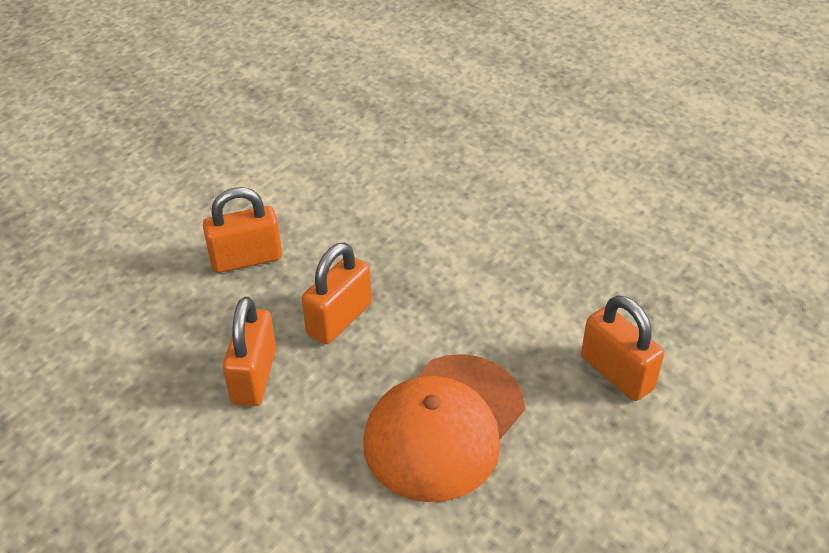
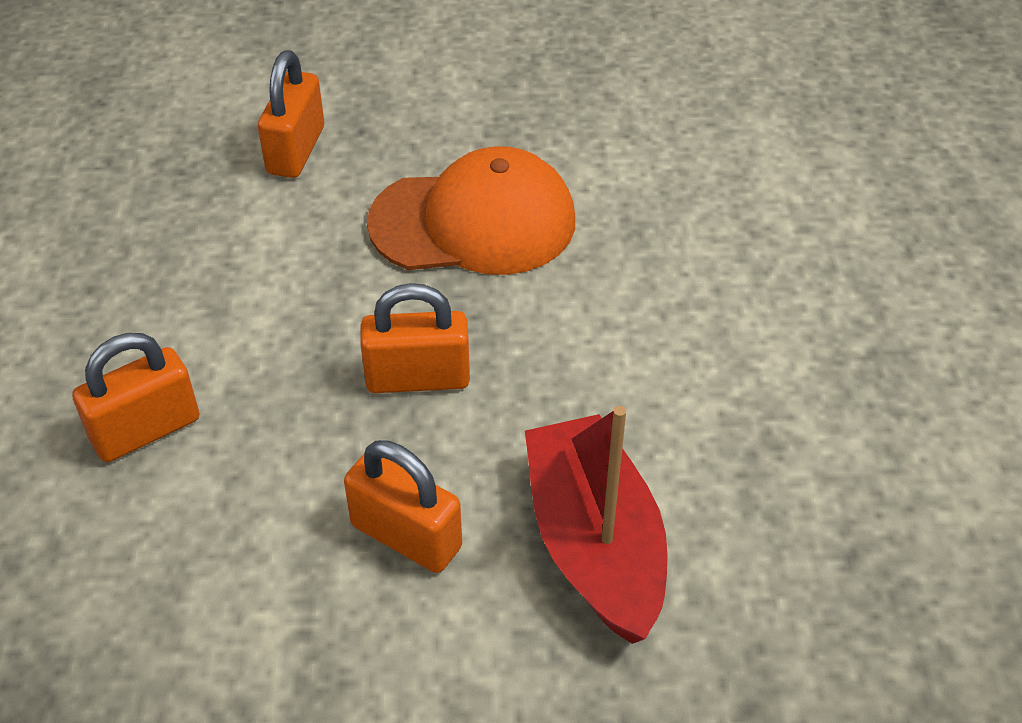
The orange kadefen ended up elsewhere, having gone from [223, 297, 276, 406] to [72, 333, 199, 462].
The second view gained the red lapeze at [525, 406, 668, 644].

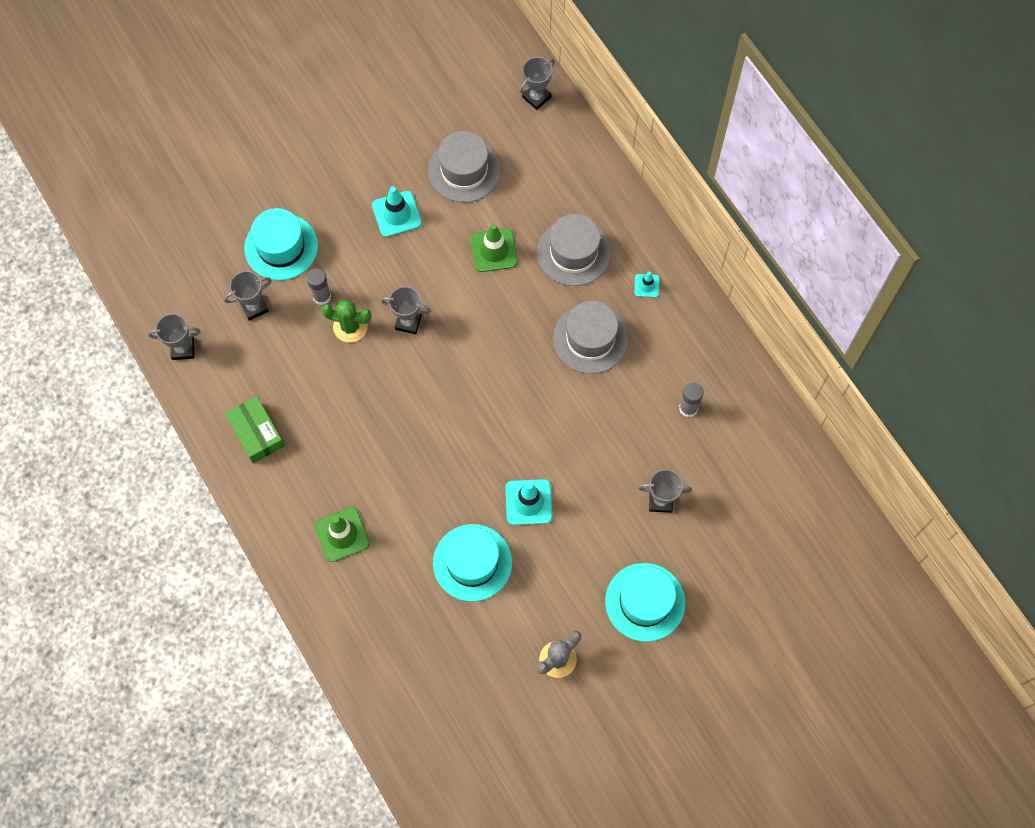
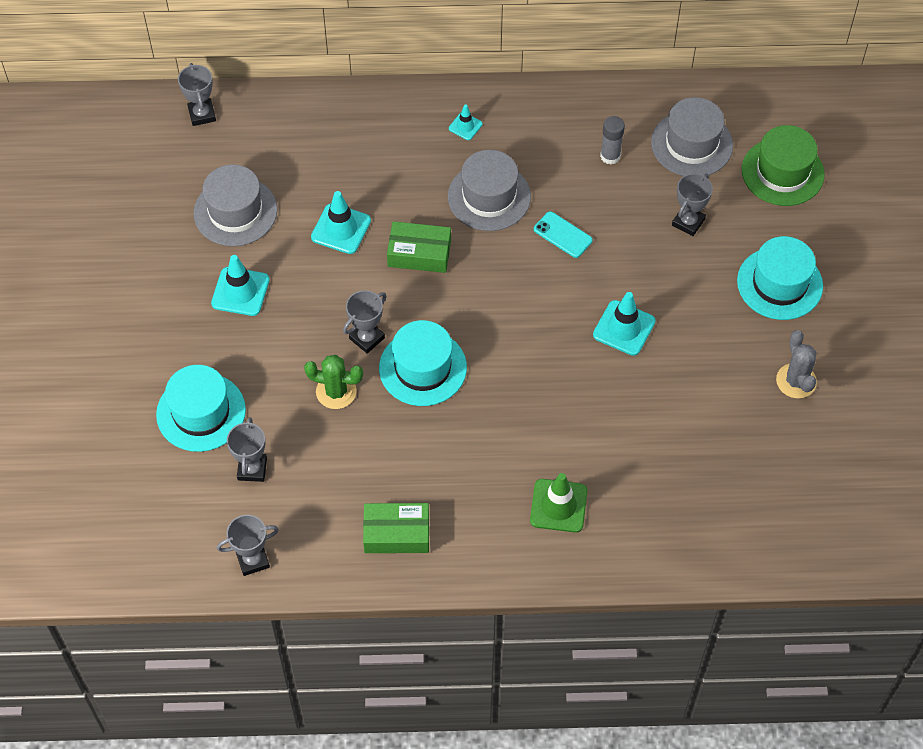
The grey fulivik ended up elsewhere, having gone from [537, 214, 611, 286] to [651, 97, 733, 176].
What was the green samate at [471, 224, 518, 272] turned into the turquoise samate at [311, 191, 371, 254].
The second view lost the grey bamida at [307, 268, 331, 305].
The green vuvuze at [322, 299, 372, 342] ended up facing another way, 60 degrees clockwise from before.
The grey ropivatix at [148, 314, 201, 360] ended up facing another way, 45 degrees clockwise from before.
The turquoise fulivik ended up elsewhere, having gone from [433, 524, 512, 602] to [379, 320, 467, 406].
The second view gained the green fulivik at [742, 125, 825, 206].
The second view gained the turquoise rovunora at [534, 211, 593, 258].
The second view gained the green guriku at [387, 221, 451, 273].

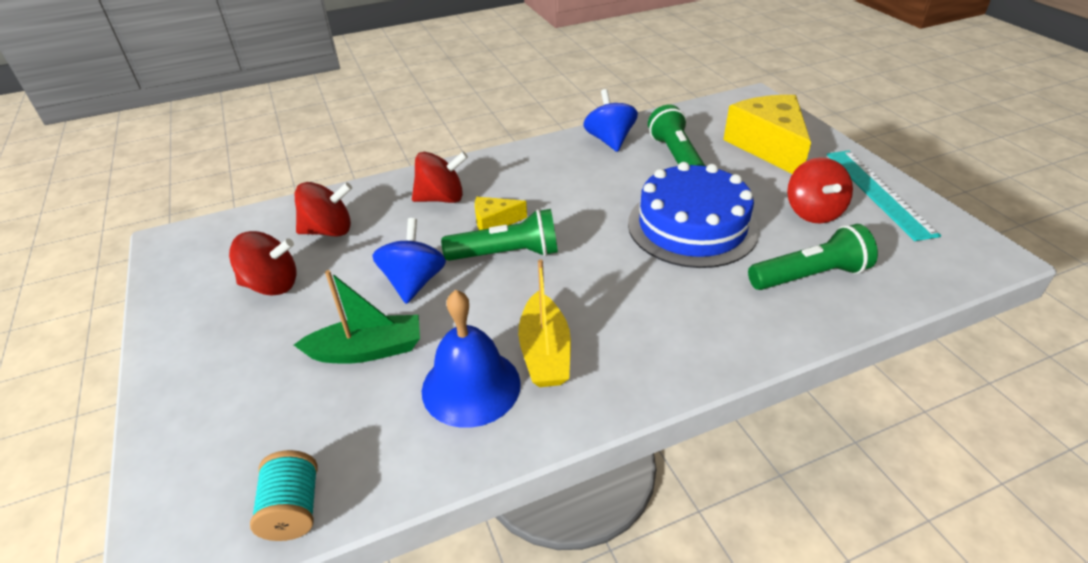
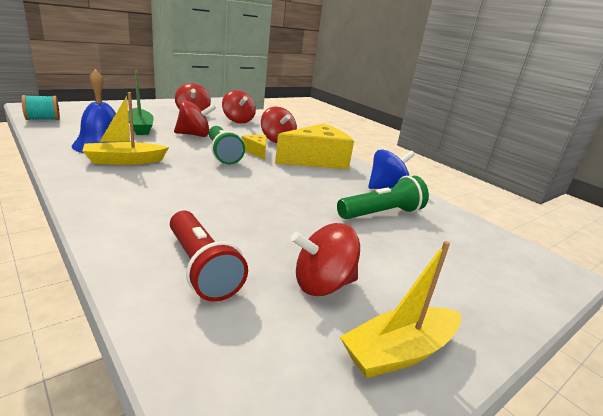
The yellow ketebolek ended up elsewhere, having gone from [723, 95, 811, 174] to [275, 123, 354, 169].
Where the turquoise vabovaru stood at [827, 150, 941, 241], the yellow lapeze came to stand at [340, 241, 461, 378].
The second view lost the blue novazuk at [628, 162, 759, 268].
What was the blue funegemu at [372, 218, 446, 304] turned into the red funegemu at [174, 100, 216, 137].
What was the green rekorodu at [748, 224, 878, 290] turned into the red rekorodu at [170, 211, 248, 302].

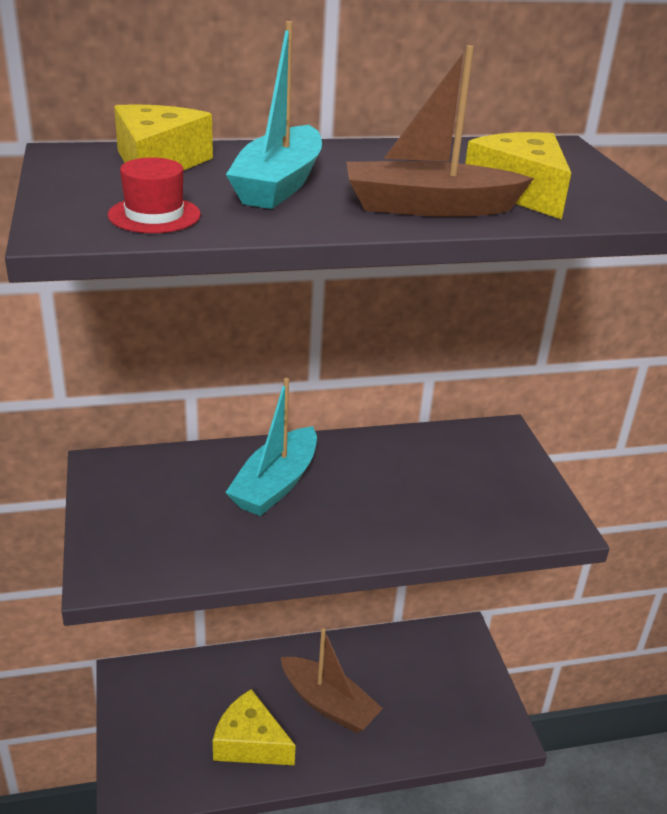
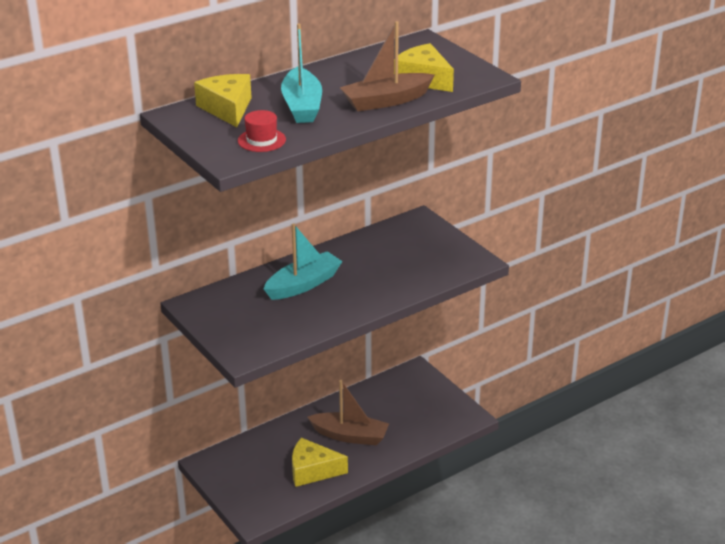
The turquoise lapeze at [225, 378, 317, 516] ended up facing another way, 135 degrees counterclockwise from before.

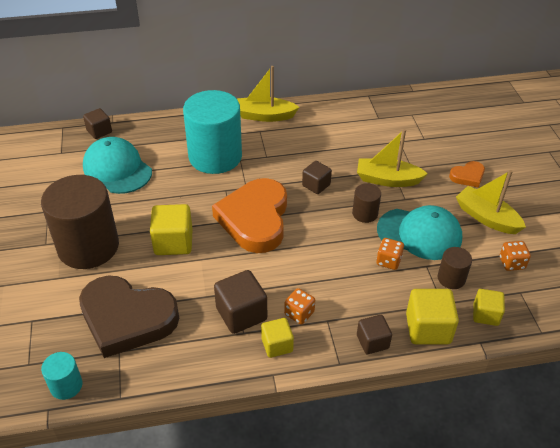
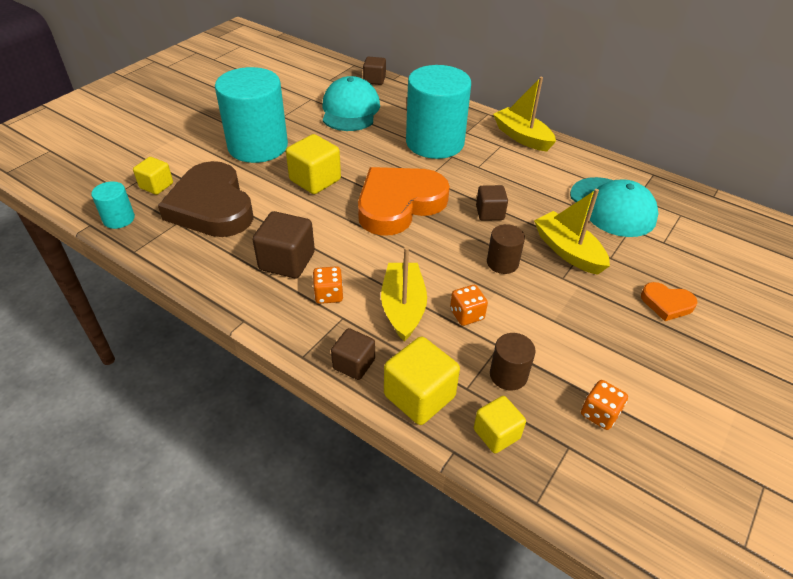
The yellow lapeze ended up elsewhere, having gone from [456, 170, 526, 234] to [381, 247, 427, 342].
What was the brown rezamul at [41, 175, 119, 269] turned into the turquoise rezamul at [215, 67, 288, 163].
The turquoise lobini ended up elsewhere, having gone from [377, 205, 462, 260] to [570, 177, 658, 237].
The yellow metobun ended up elsewhere, having gone from [261, 318, 294, 358] to [133, 157, 173, 195].

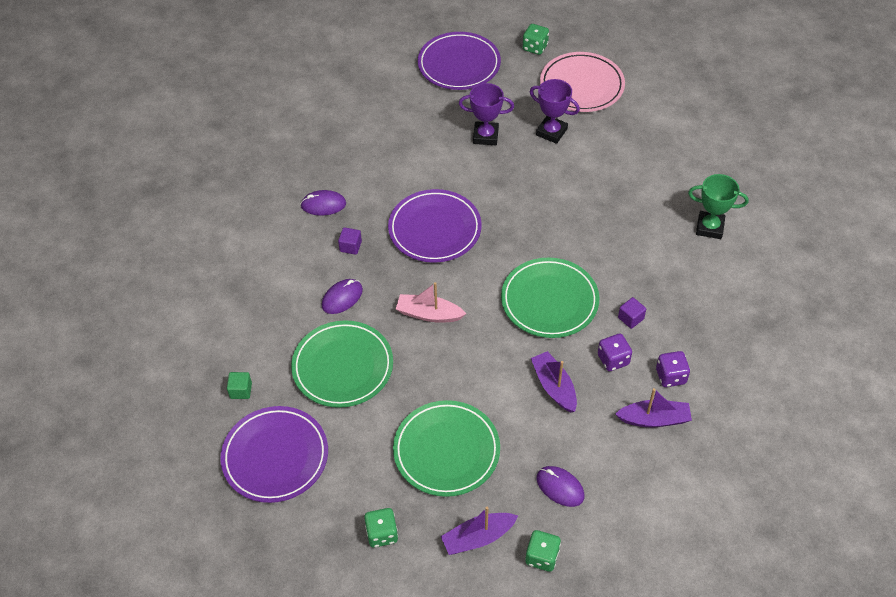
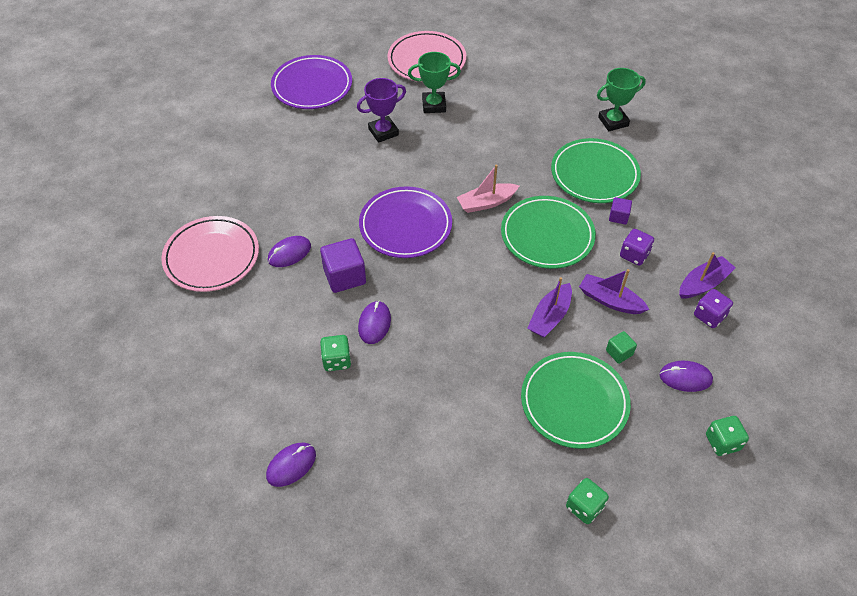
The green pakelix ended up elsewhere, having gone from [523, 24, 549, 55] to [320, 335, 351, 371].
What was the purple ropivatix at [530, 79, 580, 144] turned into the green ropivatix at [408, 52, 461, 113].
The size of the purple metobun at [338, 227, 362, 255] changed by a factor of 1.85.
The pink lapeze ended up elsewhere, having gone from [396, 282, 466, 323] to [457, 164, 519, 213].
The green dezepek ended up elsewhere, having gone from [291, 321, 393, 408] to [551, 138, 641, 203].
The purple pakelix ended up elsewhere, having gone from [656, 351, 690, 387] to [694, 289, 733, 328].
The green metobun ended up elsewhere, having gone from [227, 372, 252, 399] to [606, 331, 637, 364].
The second view lost the purple dezepek at [220, 406, 328, 503].
The purple lapeze ended up elsewhere, having gone from [441, 506, 518, 555] to [527, 277, 572, 337].
The second view gained the pink dezepek at [161, 216, 259, 292].
The second view gained the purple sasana at [266, 442, 316, 487].

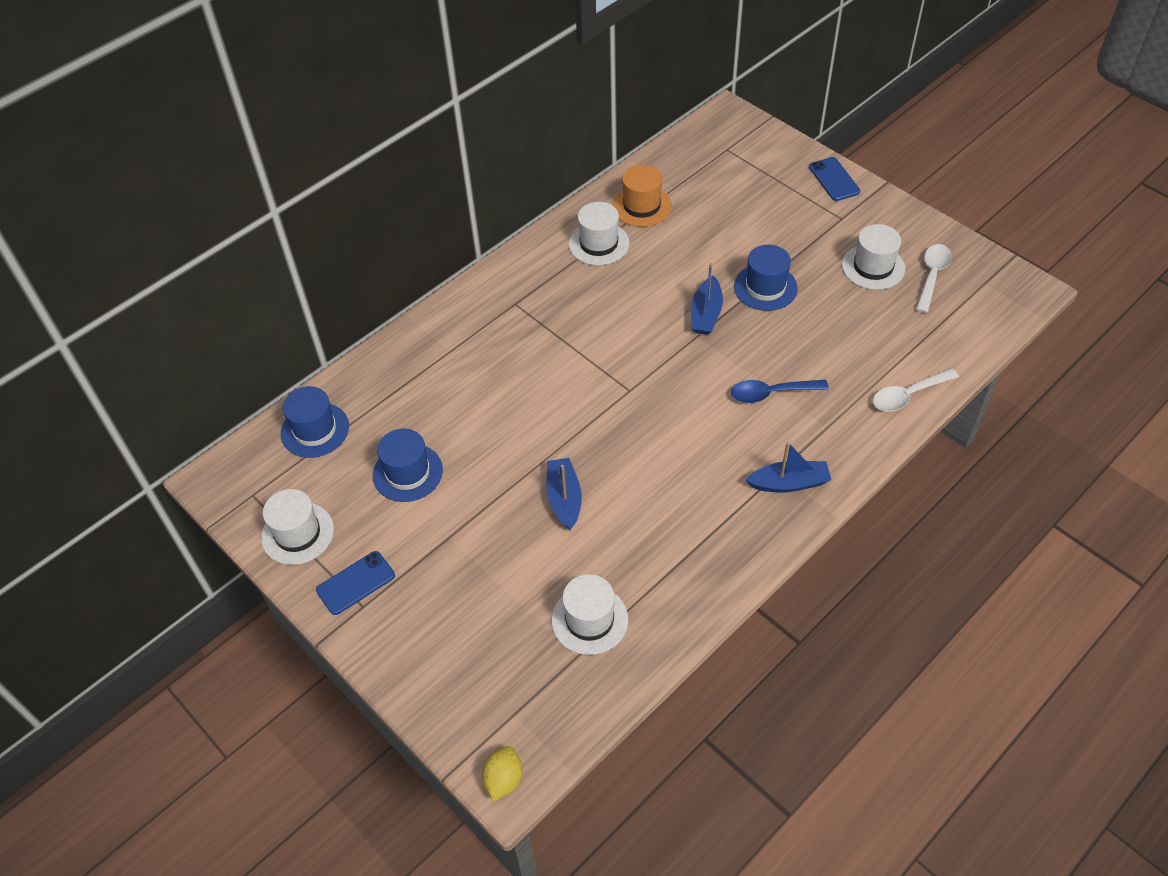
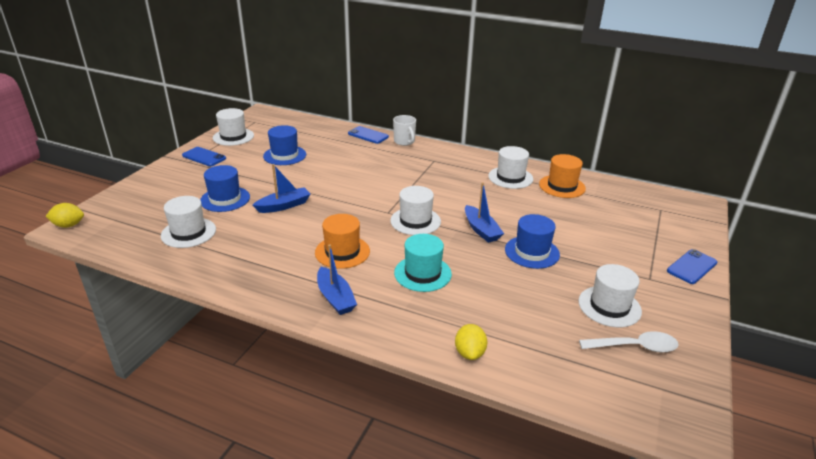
The blue lapeze at [691, 263, 723, 335] ended up facing another way, 105 degrees counterclockwise from before.
Where the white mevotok stood at [873, 368, 959, 412], the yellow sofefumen came to stand at [455, 324, 487, 360].
Where the blue mevotok stood at [731, 380, 829, 403], the turquoise fulivik came to stand at [394, 234, 452, 292].
The blue fulivik ended up elsewhere, having gone from [281, 386, 349, 458] to [200, 165, 250, 212].
The second view gained the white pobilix at [393, 115, 416, 146].
The second view gained the blue rovunora at [348, 126, 389, 144].
The second view gained the white fulivik at [390, 186, 441, 235].
The second view gained the orange fulivik at [315, 214, 370, 269].

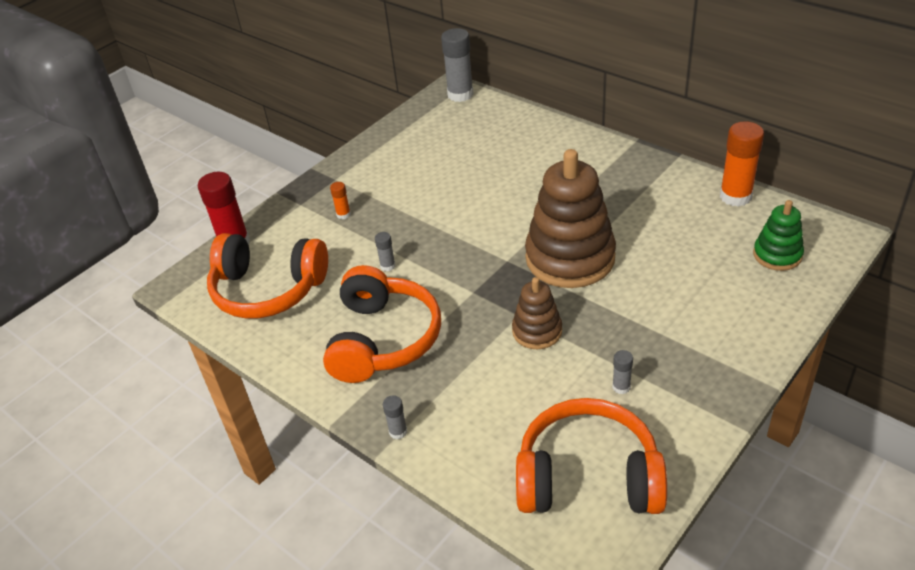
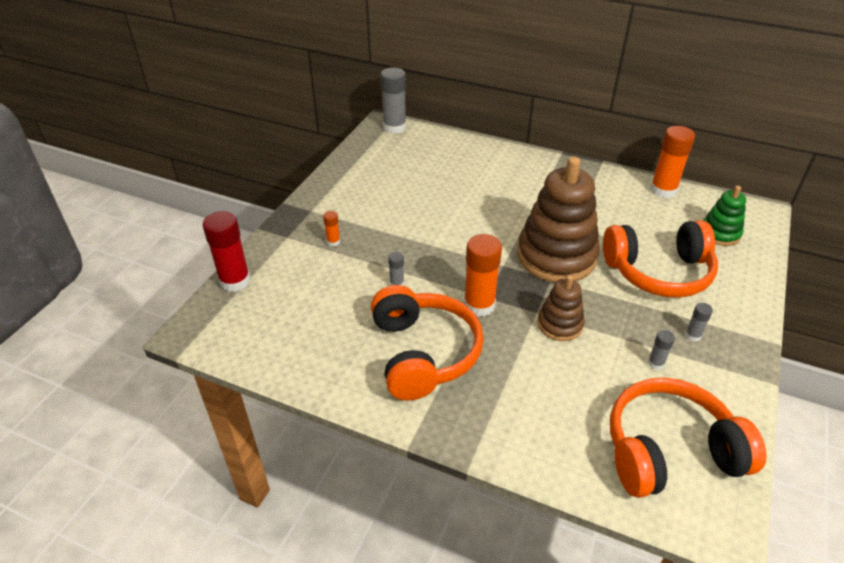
The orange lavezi ended up elsewhere, having gone from [207, 233, 328, 319] to [603, 220, 718, 298].
The grey bamida ended up elsewhere, having gone from [383, 395, 407, 440] to [685, 303, 713, 342].
The second view gained the orange bamida at [464, 234, 502, 317].

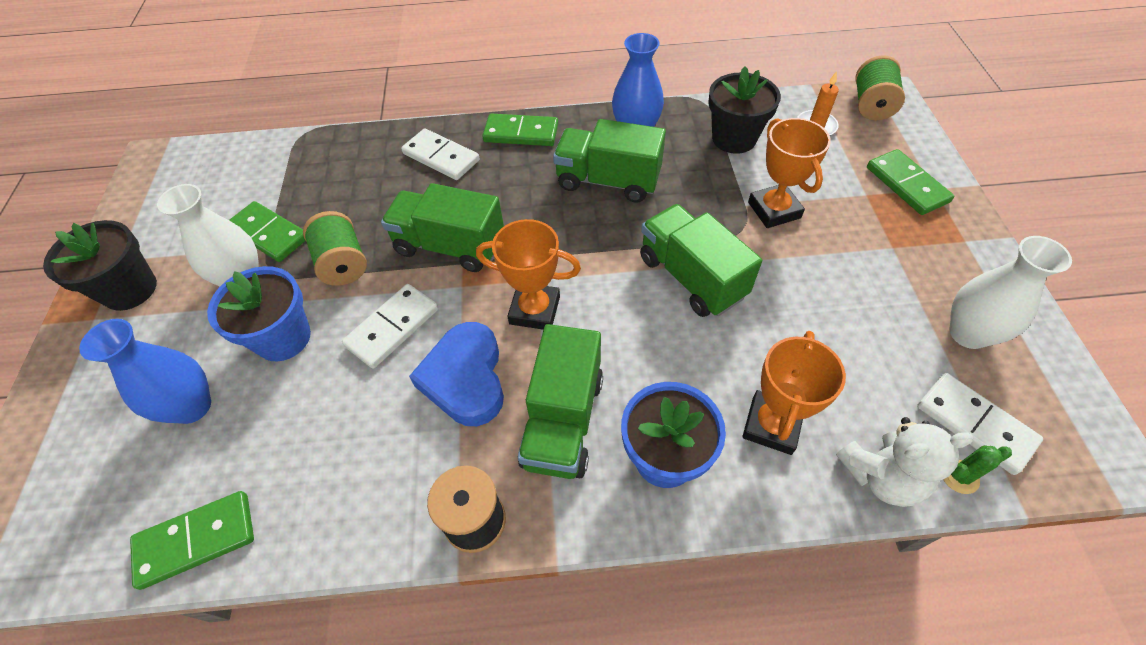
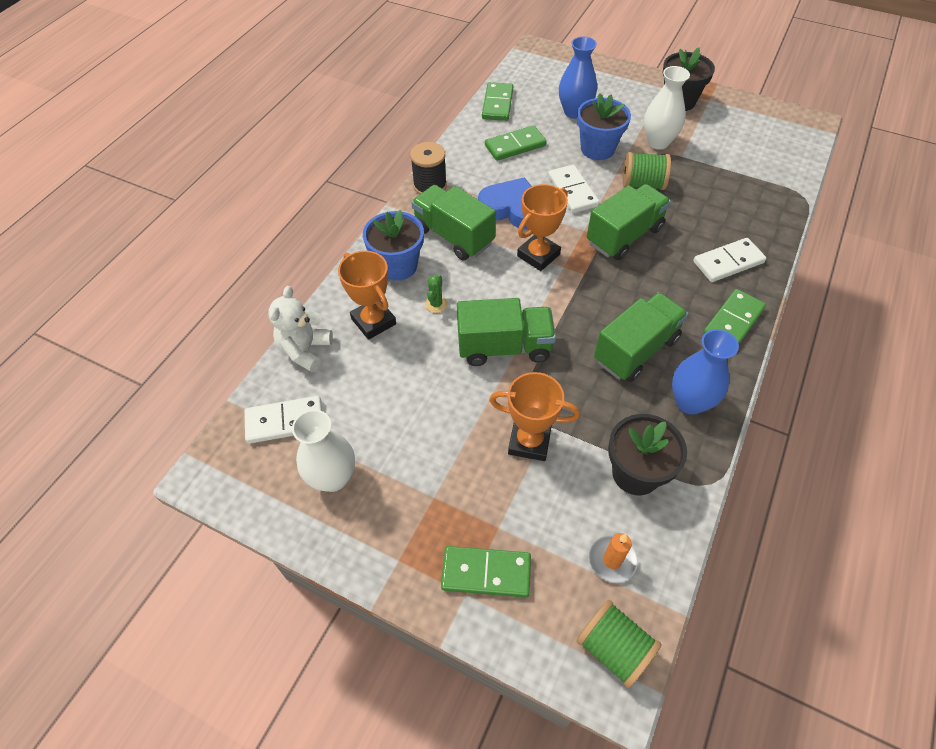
The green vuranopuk ended up elsewhere, having gone from [229, 201, 306, 262] to [485, 125, 547, 161].
The green vuvuze ended up elsewhere, having gone from [943, 445, 1012, 494] to [425, 274, 448, 313].

